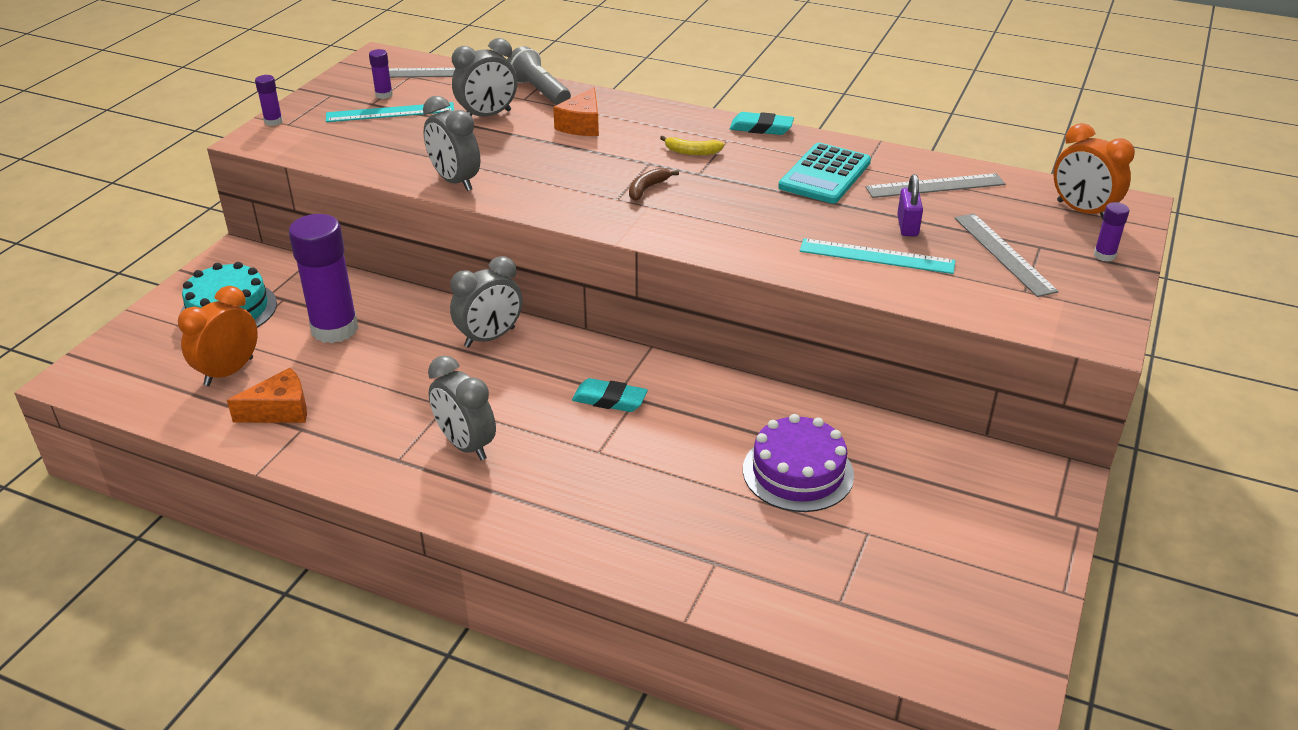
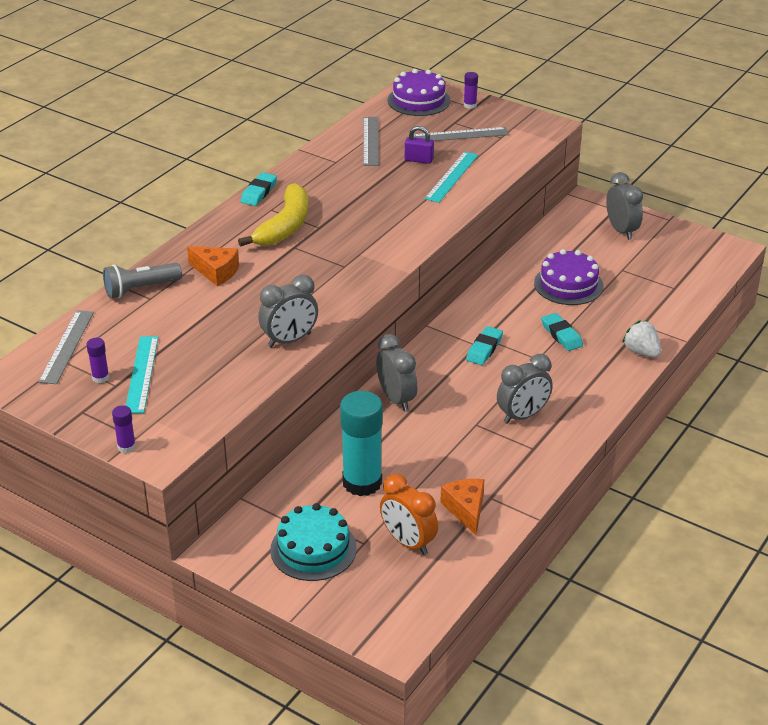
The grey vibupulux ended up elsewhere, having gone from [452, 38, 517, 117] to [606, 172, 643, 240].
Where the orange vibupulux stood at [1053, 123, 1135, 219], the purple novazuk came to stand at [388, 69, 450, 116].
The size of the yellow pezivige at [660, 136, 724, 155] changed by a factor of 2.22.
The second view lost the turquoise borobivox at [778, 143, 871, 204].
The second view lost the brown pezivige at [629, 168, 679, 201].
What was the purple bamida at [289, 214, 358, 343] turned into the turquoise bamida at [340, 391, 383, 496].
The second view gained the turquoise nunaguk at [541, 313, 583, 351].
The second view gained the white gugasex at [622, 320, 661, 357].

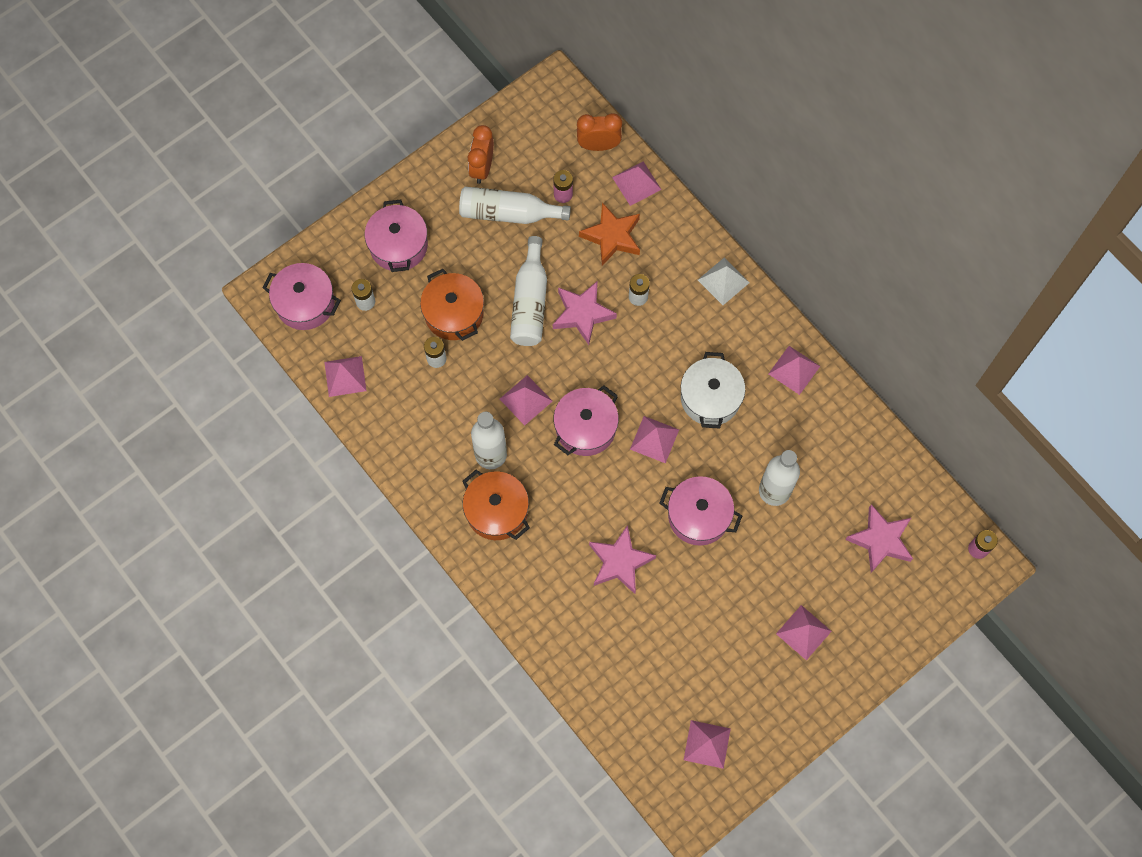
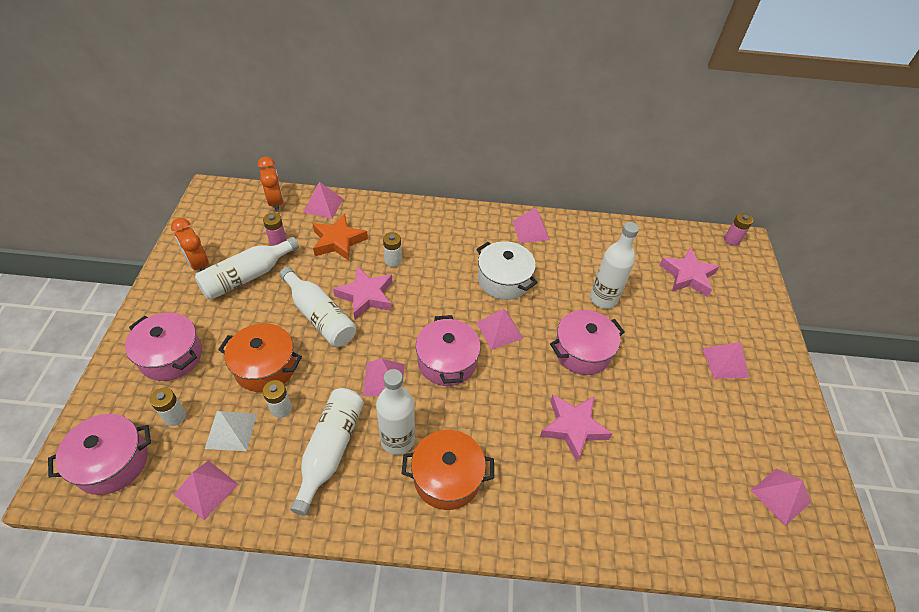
The orange vibupulux at [577, 113, 622, 151] ended up facing another way, 120 degrees clockwise from before.
The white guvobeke ended up elsewhere, having gone from [698, 257, 750, 305] to [205, 411, 257, 451].
The second view gained the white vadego at [290, 388, 364, 516].

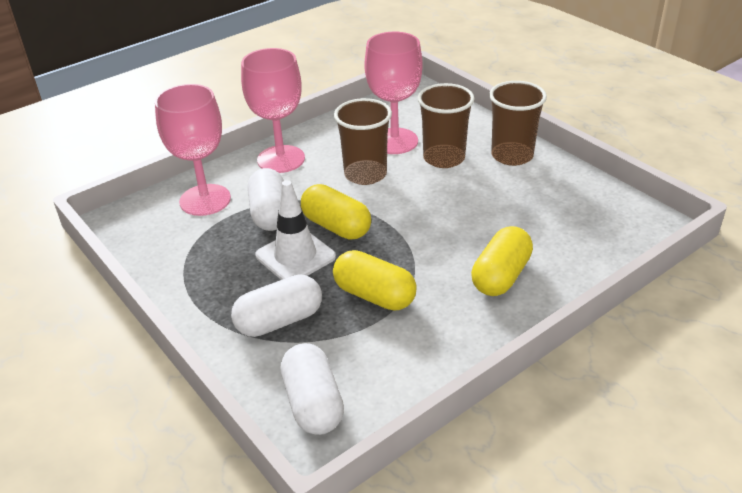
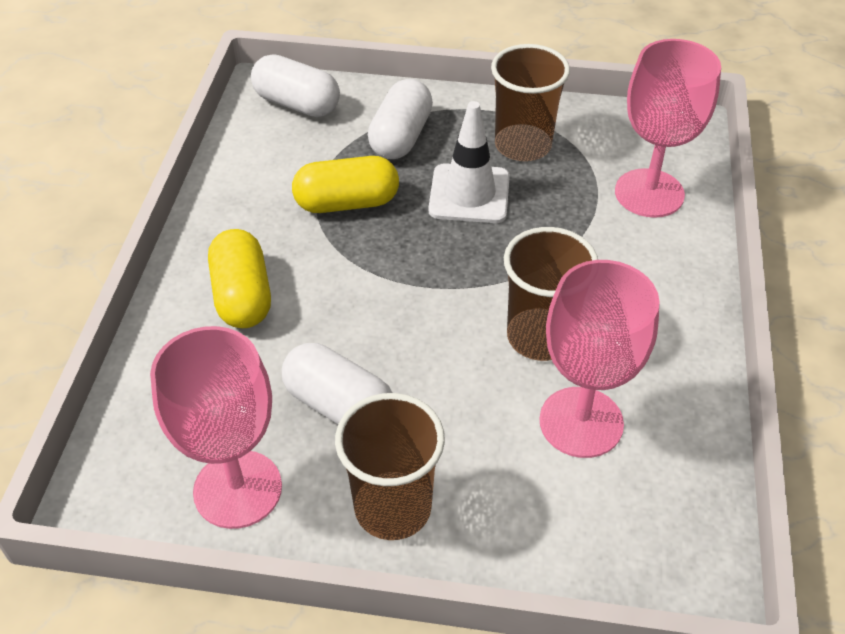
The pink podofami ended up elsewhere, having gone from [241, 48, 305, 173] to [150, 326, 282, 529].
The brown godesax ended up elsewhere, having gone from [417, 83, 475, 168] to [491, 44, 570, 161].
The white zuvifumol ended up elsewhere, having gone from [248, 168, 284, 231] to [282, 343, 392, 424].
The second view lost the yellow zuvifumol at [301, 184, 371, 240].

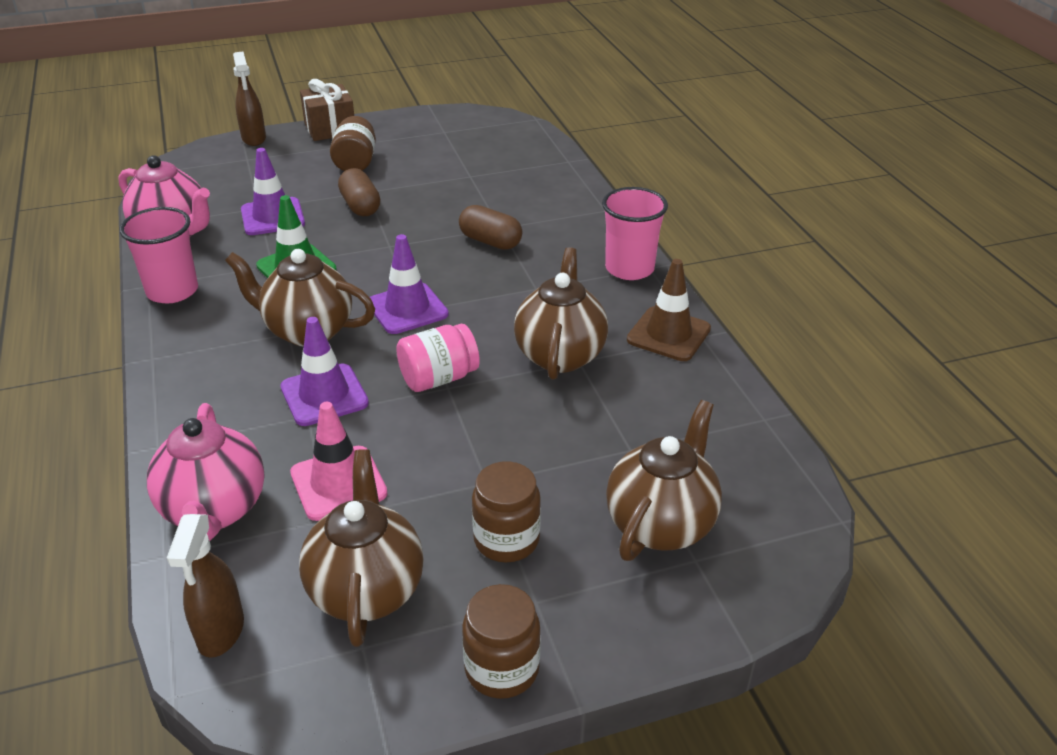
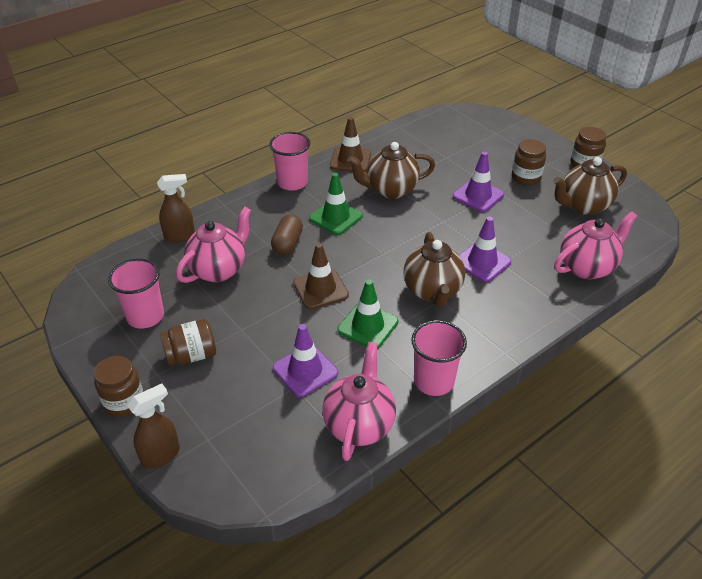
Where the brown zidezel stood at [300, 79, 354, 141], the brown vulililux came to stand at [94, 356, 143, 417].
The second view lost the brown zuvifumol at [338, 168, 381, 216].
The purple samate ended up elsewhere, having gone from [370, 234, 449, 334] to [453, 152, 504, 212].
The second view lost the pink vulililux at [396, 324, 480, 392].
The second view lost the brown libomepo at [606, 400, 722, 561].
The second view lost the pink samate at [290, 402, 388, 521].
The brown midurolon ended up elsewhere, having gone from [167, 514, 244, 658] to [157, 174, 195, 242].
The second view gained the green samate at [309, 173, 363, 235].
The second view gained the pink libomepo at [176, 207, 251, 283].
The second view gained the brown samate at [293, 243, 349, 309].
The second view gained the pink godesax at [108, 258, 164, 329].

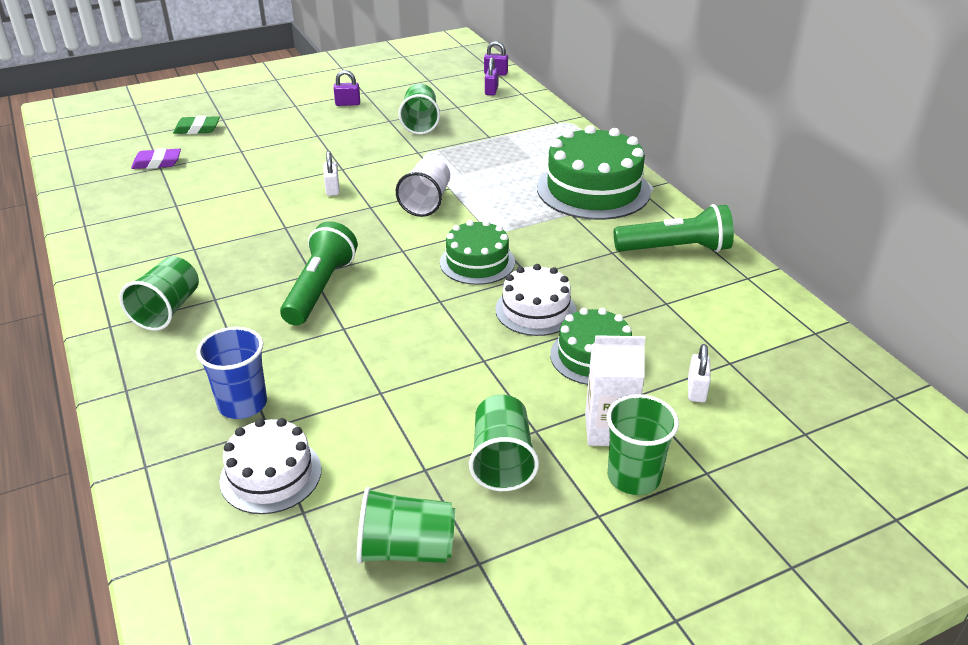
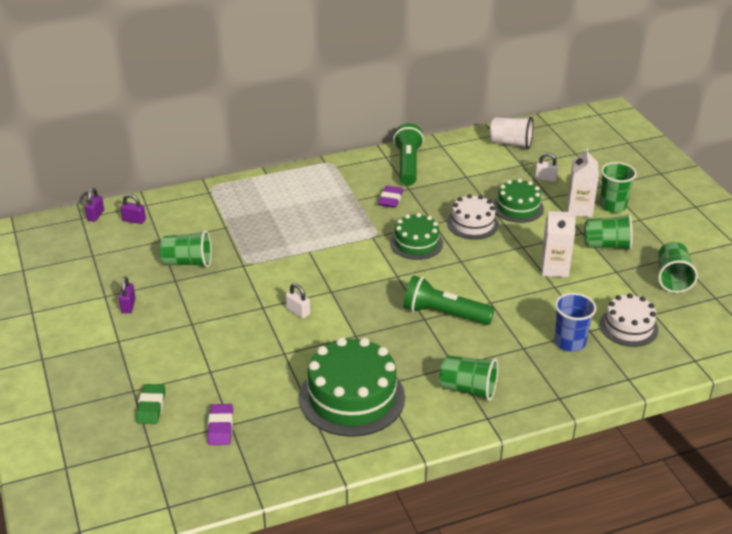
The green novazuk ended up elsewhere, having gone from [537, 125, 651, 220] to [299, 337, 405, 437].
The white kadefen at [323, 151, 339, 196] ended up facing another way, 45 degrees clockwise from before.
The white godesax ended up elsewhere, having gone from [396, 157, 450, 217] to [490, 117, 533, 149].
The second view gained the purple nunaguk at [378, 186, 403, 208].
The second view gained the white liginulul at [541, 211, 576, 277].

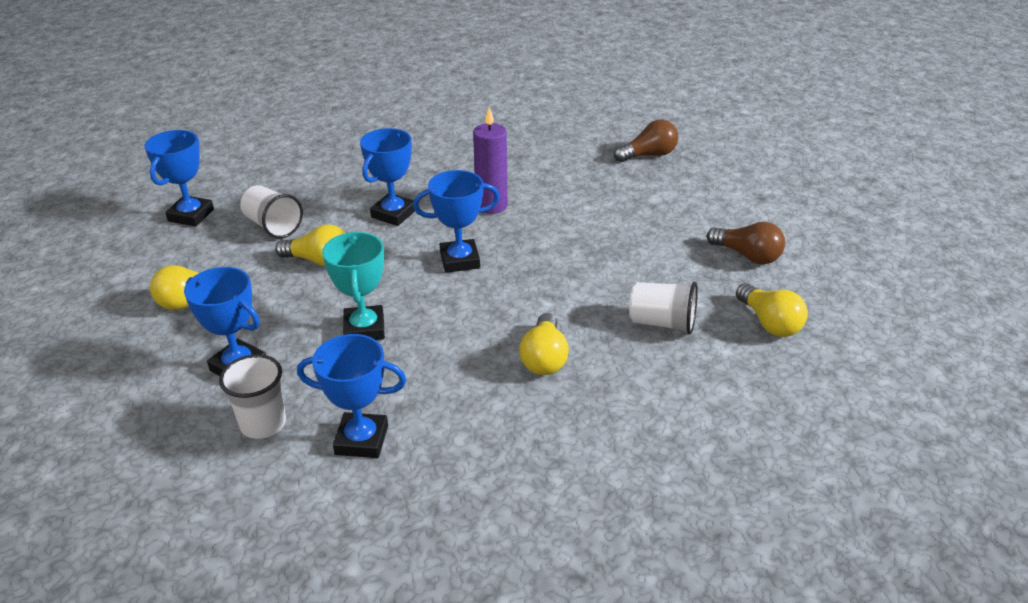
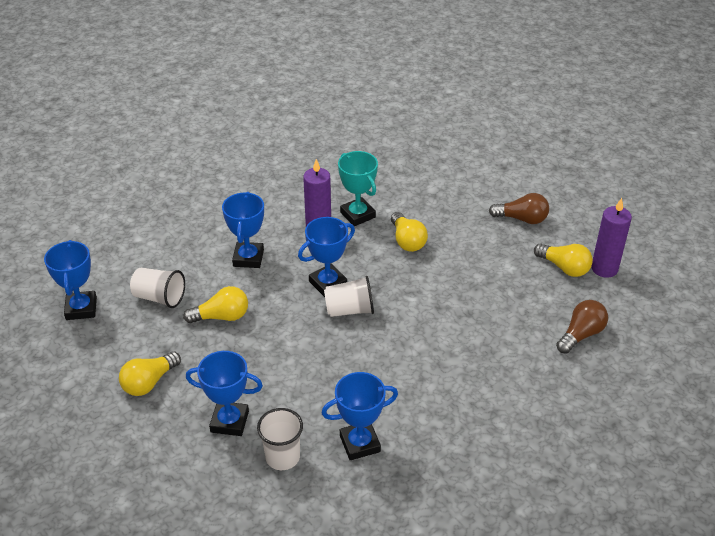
The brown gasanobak ended up elsewhere, having gone from [614, 119, 678, 162] to [556, 300, 608, 354].
The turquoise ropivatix ended up elsewhere, having gone from [322, 232, 385, 340] to [338, 151, 378, 226].
The white godesax ended up elsewhere, having gone from [629, 282, 698, 335] to [324, 276, 374, 317].
The yellow gasanobak ended up elsewhere, having gone from [519, 313, 569, 375] to [391, 212, 428, 252].
The second view gained the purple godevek at [591, 198, 632, 278].

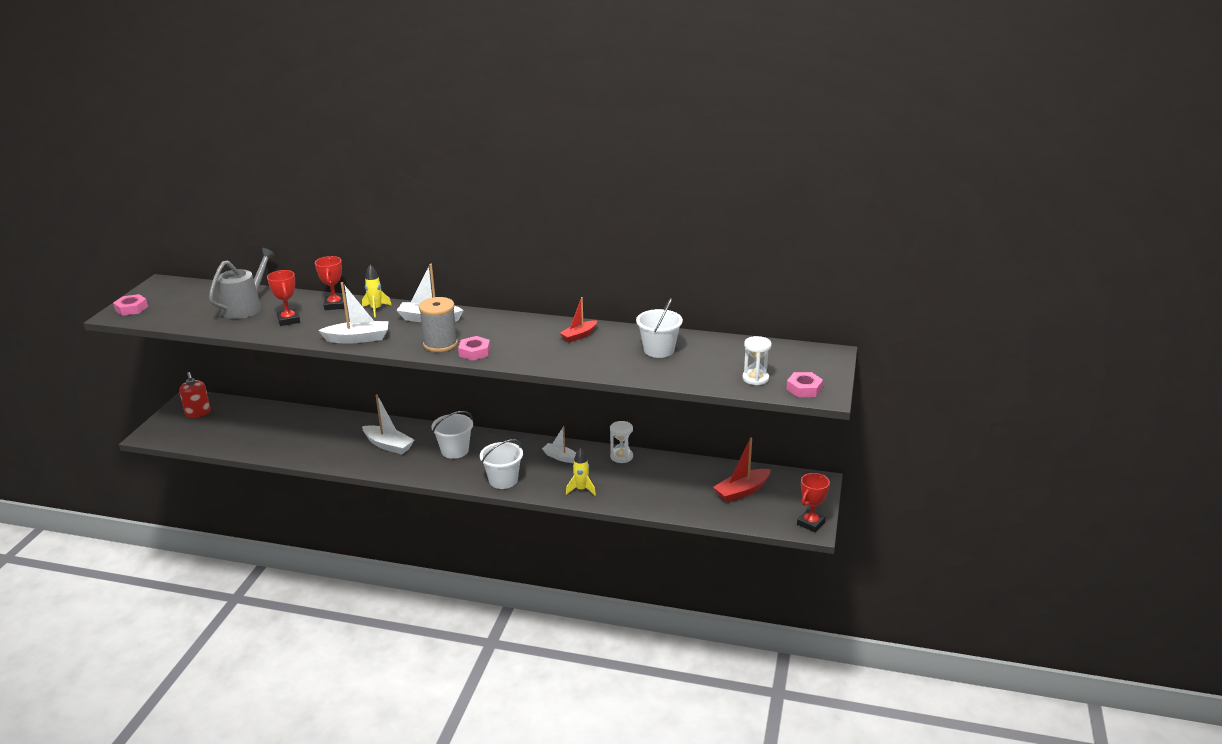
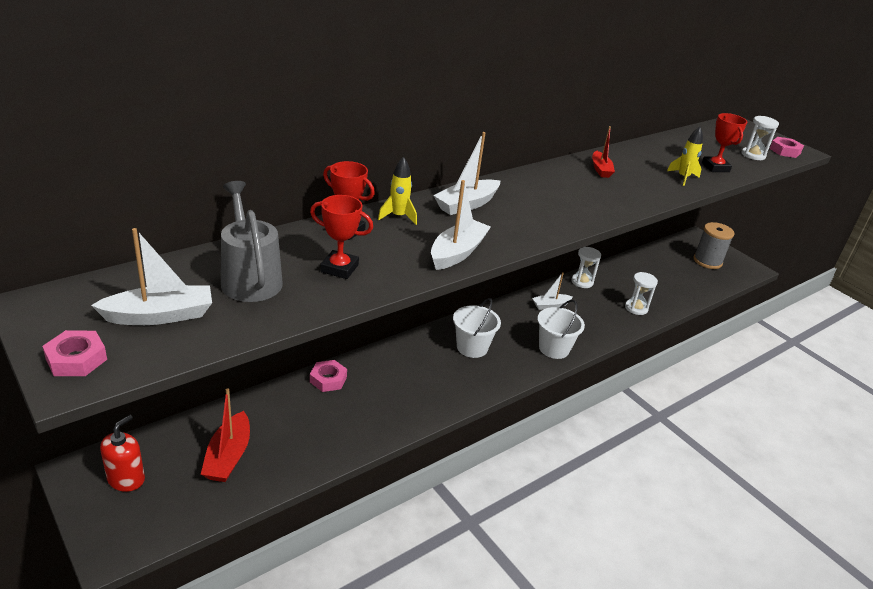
The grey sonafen ended up elsewhere, having gone from [419, 297, 458, 352] to [693, 222, 734, 269].
The second view lost the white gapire at [636, 298, 683, 358].
The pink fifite ended up elsewhere, having gone from [458, 336, 490, 361] to [310, 360, 347, 392].
The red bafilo at [179, 372, 211, 418] ended up facing another way, 75 degrees counterclockwise from before.
The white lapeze ended up elsewhere, having gone from [362, 395, 414, 455] to [91, 228, 212, 325].
The red lapeze ended up elsewhere, having gone from [713, 438, 771, 502] to [201, 388, 250, 482].
The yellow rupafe ended up elsewhere, having gone from [566, 448, 596, 496] to [667, 127, 703, 186].
The red ropivatix ended up elsewhere, having gone from [797, 473, 830, 532] to [702, 113, 747, 172].
The second view gained the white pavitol at [625, 272, 658, 315].

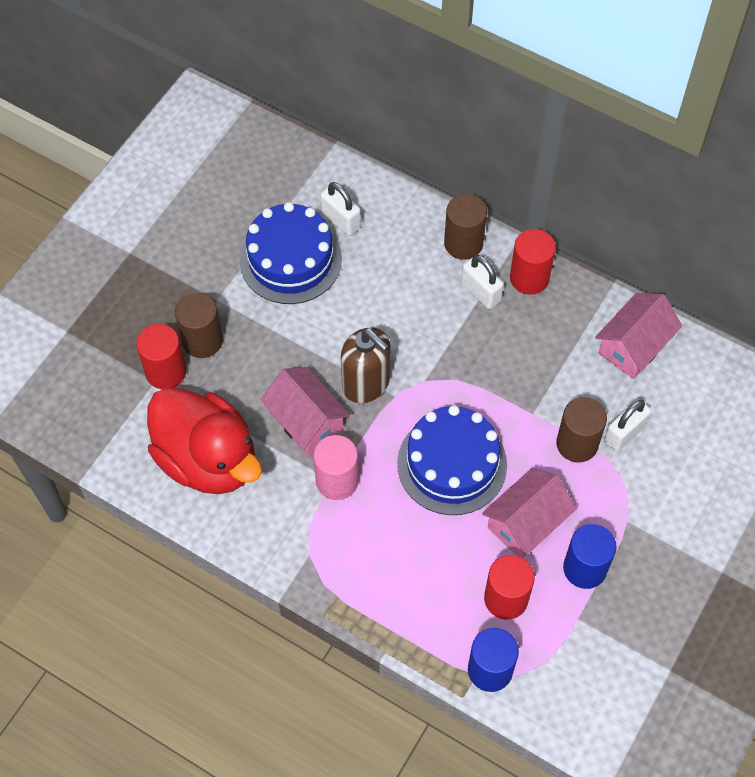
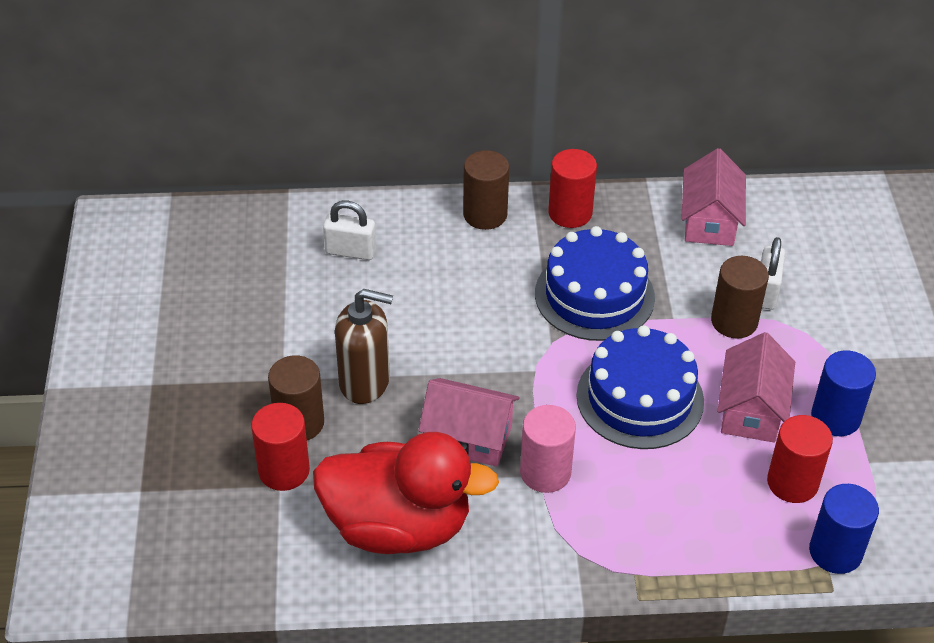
The blue novazuk ended up elsewhere, having gone from [240, 202, 342, 304] to [535, 226, 655, 341].
The second view lost the white kadefen at [461, 255, 504, 309].
The brown bafilo ended up elsewhere, having gone from [341, 327, 390, 403] to [335, 289, 393, 404].

